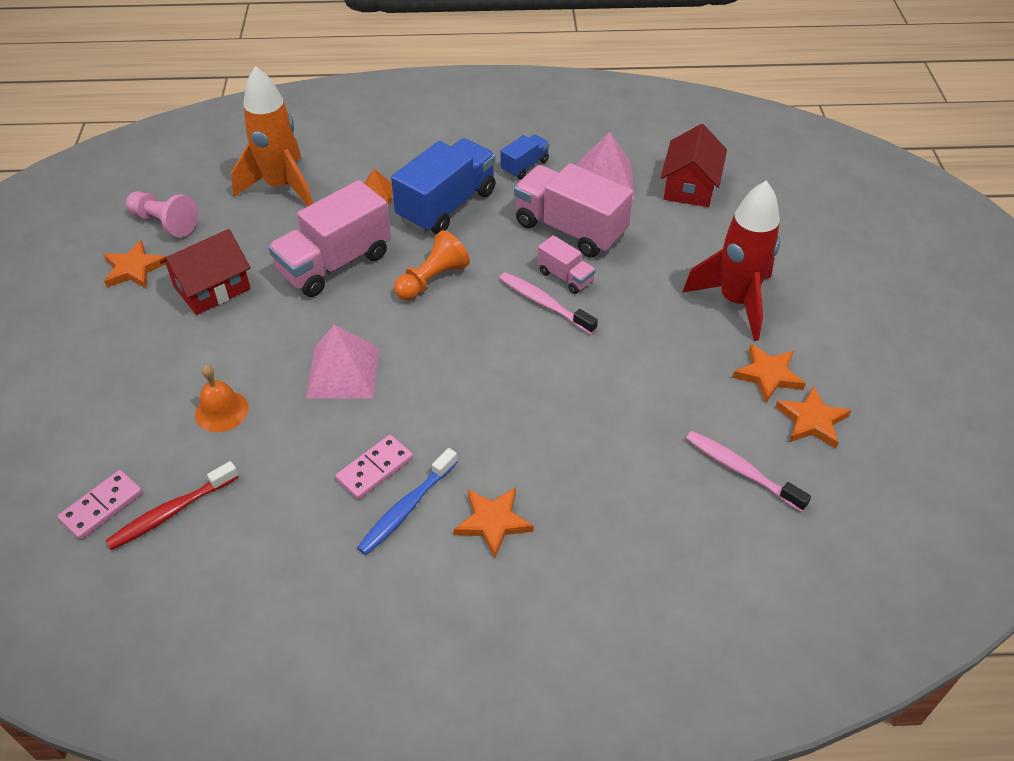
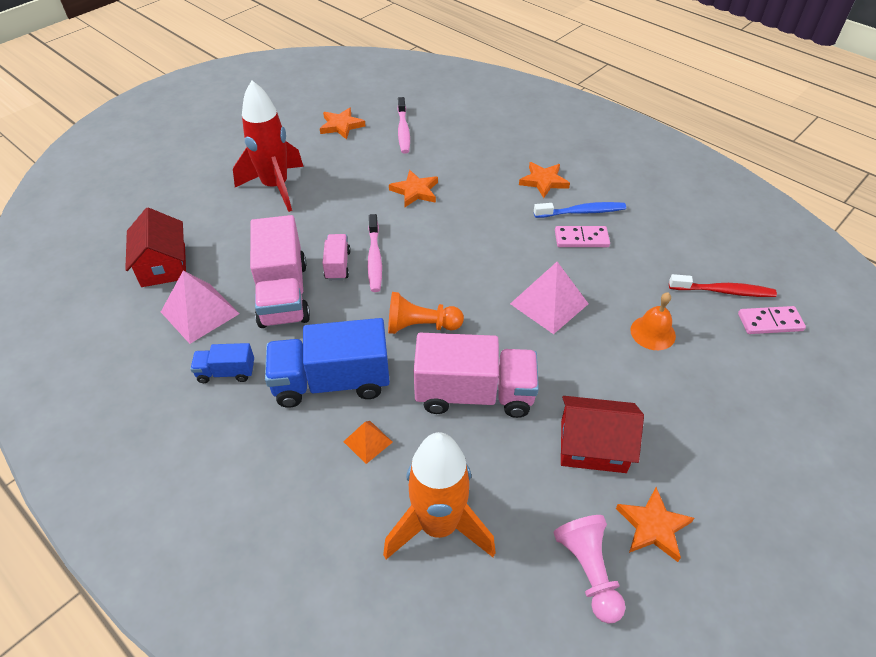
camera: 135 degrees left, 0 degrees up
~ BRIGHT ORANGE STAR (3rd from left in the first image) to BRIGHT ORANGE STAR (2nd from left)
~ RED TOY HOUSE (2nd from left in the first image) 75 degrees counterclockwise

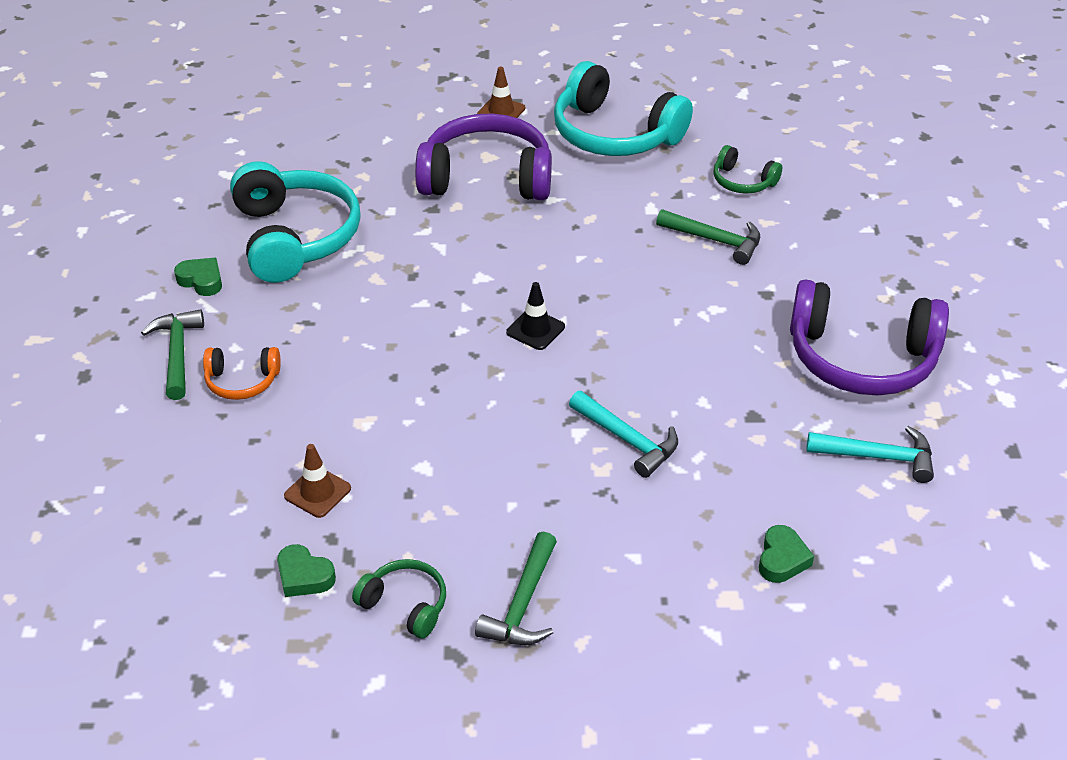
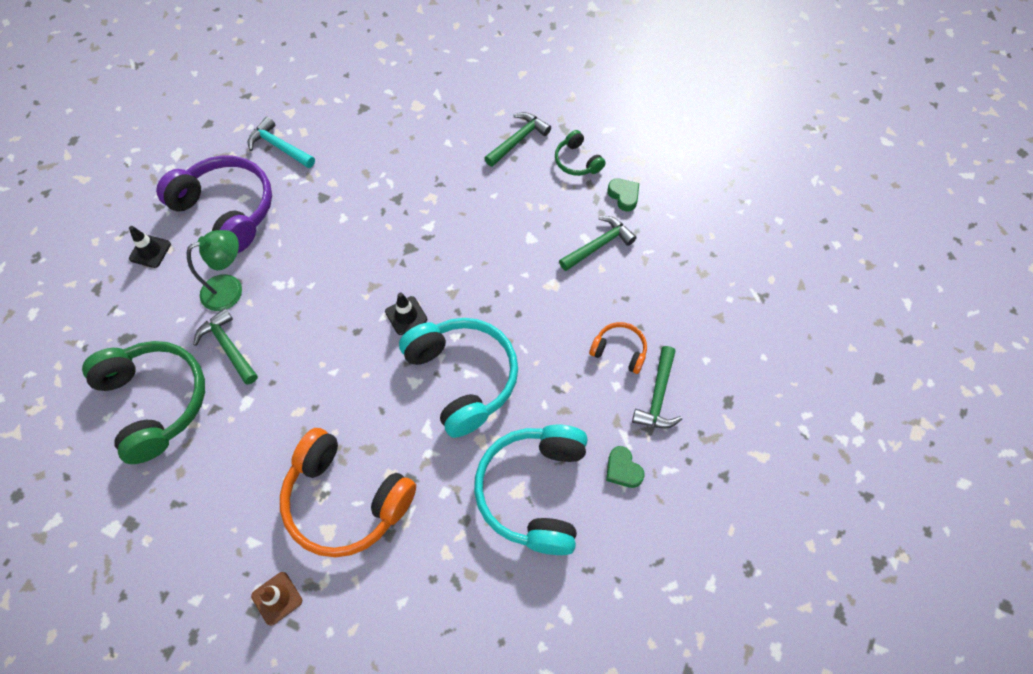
camera: 155 degrees left, 20 degrees up
- TURQUOISE CLAW HAMMER (1st from left)
- GREEN LOVE HEART (3rd from left)
+ BLACK TRAFFIC CONE (1st from left)
+ GREEN LAMP
~ TURQUOISE HEADPHONES (2nd from left in the first image) to TURQUOISE HEADPHONES (1st from left)
~ DARK BROWN TRAFFIC CONE (1st from left) to GREEN CLAW HAMMER (3rd from left)
~ PURPLE HEADPHONES (1st from left) to BRIGHT ORANGE HEADPHONES (1st from left)
~ GREEN HEADPHONES (2nd from left in the first image) x2.08

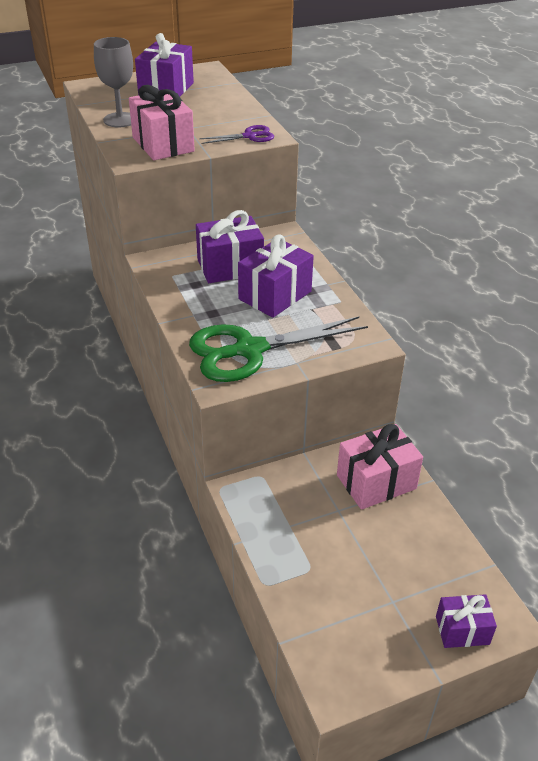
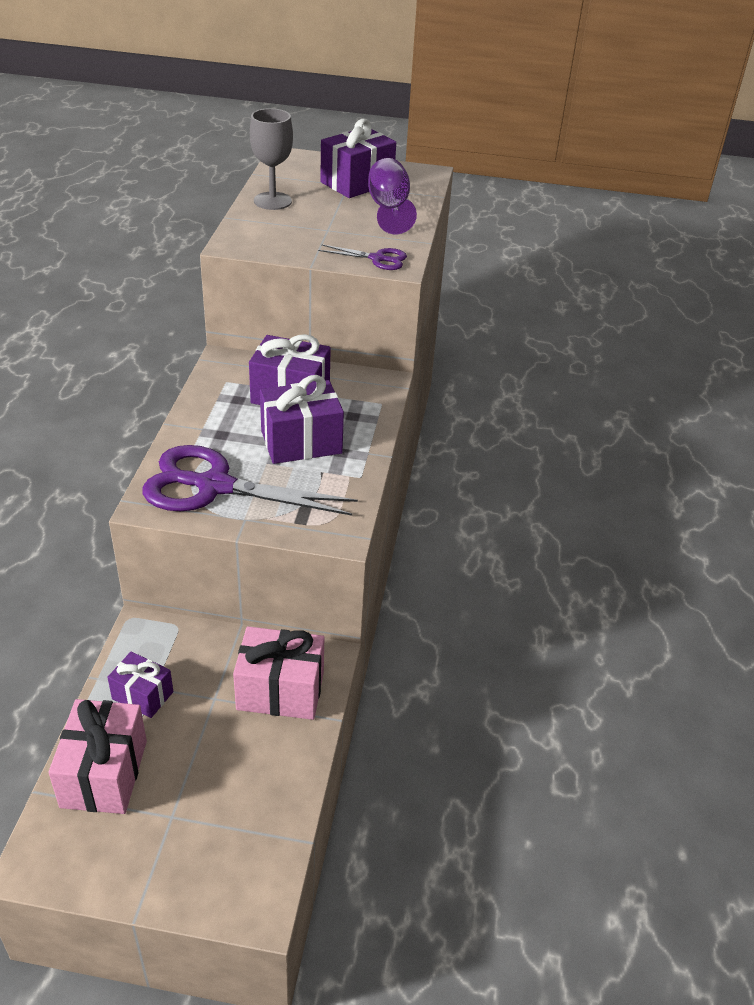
camera: 30 degrees right, 0 degrees up
+ PURPLE CHALICE
~ PINK WRAPPED GIFT (1st from left)
~ PURPLE WRAPPED GIFT (4th from left in the first image) to PURPLE WRAPPED GIFT (1st from left)
~ GREEN SCISSORS to PURPLE SCISSORS (1st from left)

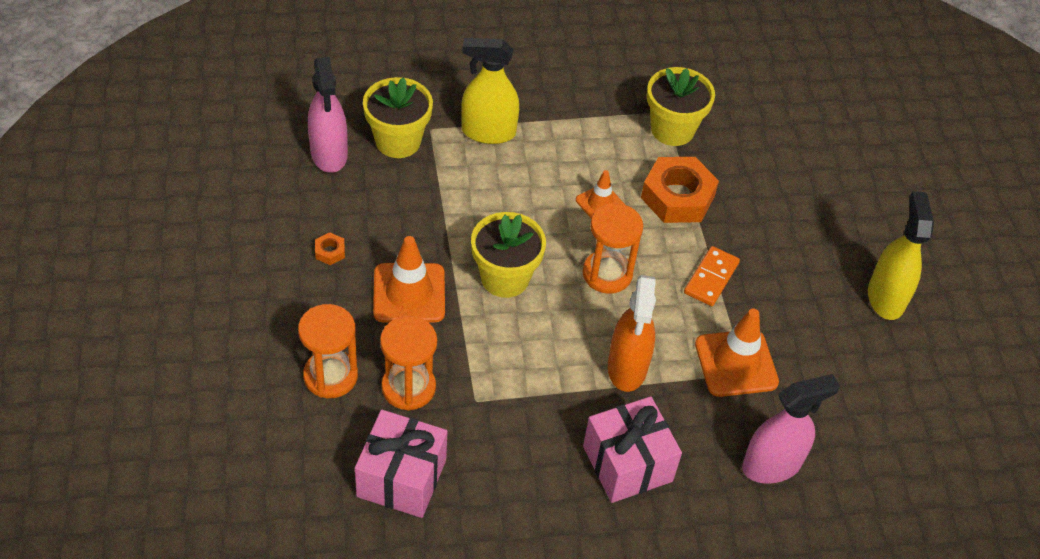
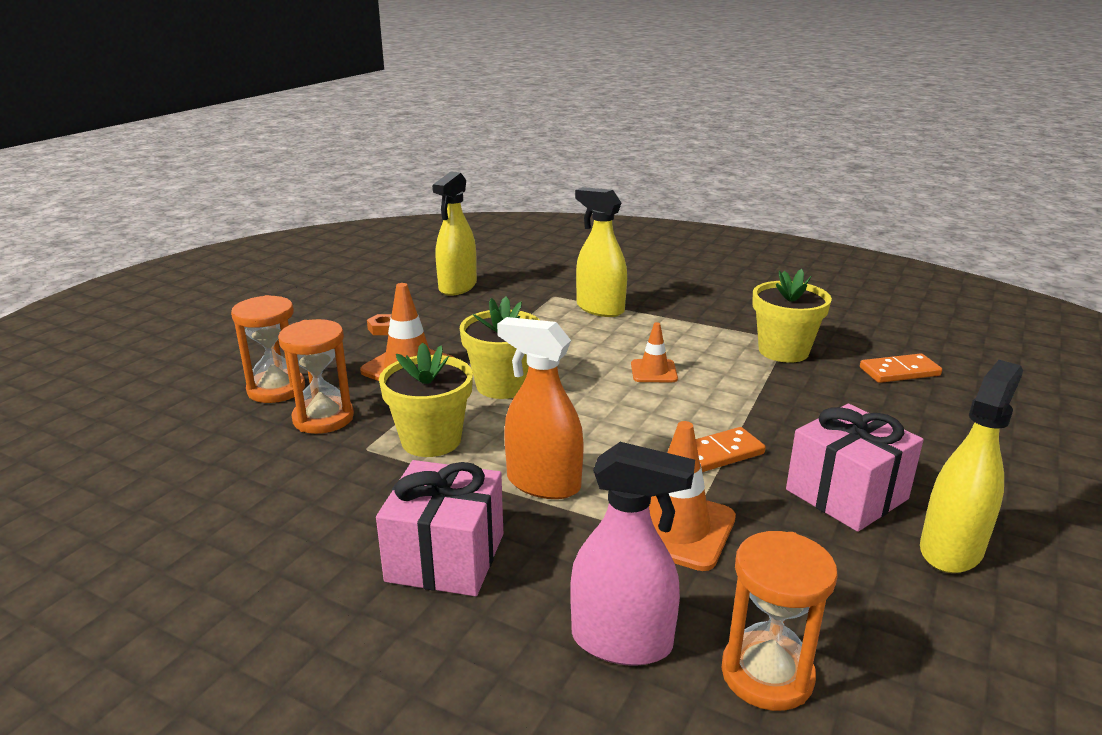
camera: 40 degrees right, 25 degrees down
- BRIGHT ORANGE NUT (2nd from left)
+ BRIGHT ORANGE DOMINO (2nd from left)
~ PINK WRAPPED GIFT (1st from left in the first image) to PINK WRAPPED GIFT (2nd from left)
~ BRIGHT YELLOW FLOWER POT (1st from left)
~ BRIGHT ORANGE SAND TIMER (3rd from left)
~ PINK SPRAY BOTTLE (1st from left) to BRIGHT YELLOW SPRAY BOTTLE (1st from left)
~ BRIGHT ORANGE SPRAY BOTTLE 75 degrees clockwise

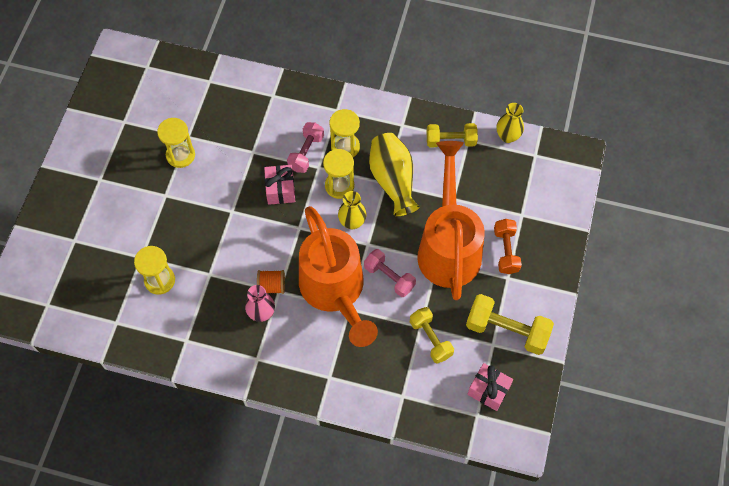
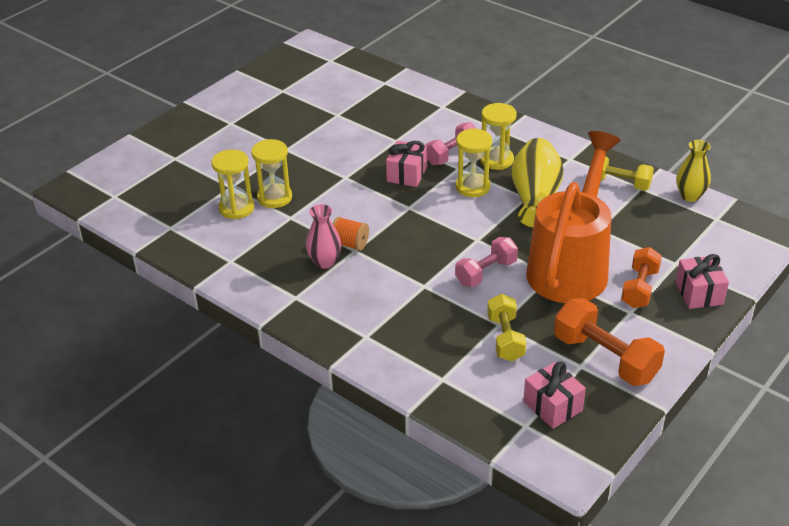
camera: 25 degrees right, 25 degrees down
- BRIGHT ORANGE WATERING POT (1st from left)
- BRIGHT YELLOW FLOWER VASE (1st from left)
+ PINK WRAPPED GIFT (3rd from left)
~ BRIGHT YELLOW SAND TIMER (2nd from left)
~ BRIGHT YELLOW DUMBBELL (3rd from left) to BRIGHT ORANGE DUMBBELL (1st from left)
~ PINK DUMBBELL (2nd from left) 75 degrees clockwise

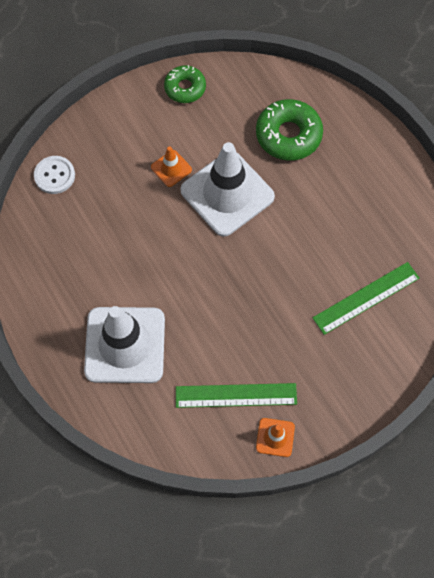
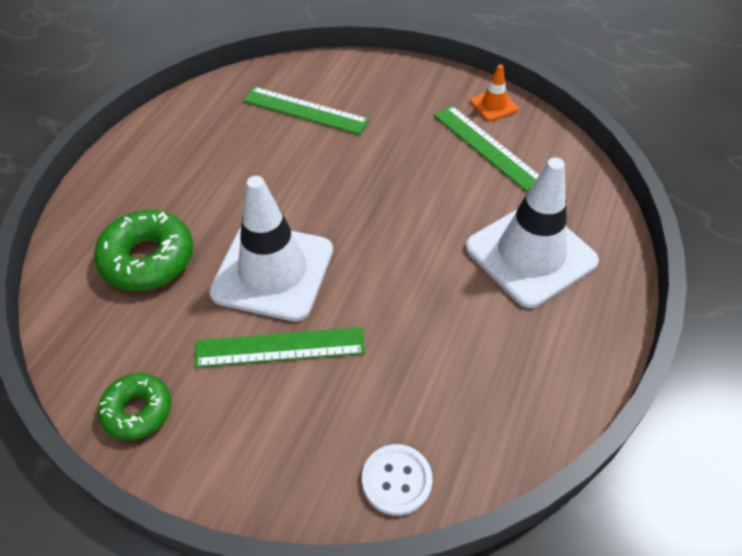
camera: 125 degrees left, 15 degrees down
~ BRIGHT ORANGE TRAFFIC CONE (1st from left) to GREEN MEASURING STICK (1st from left)

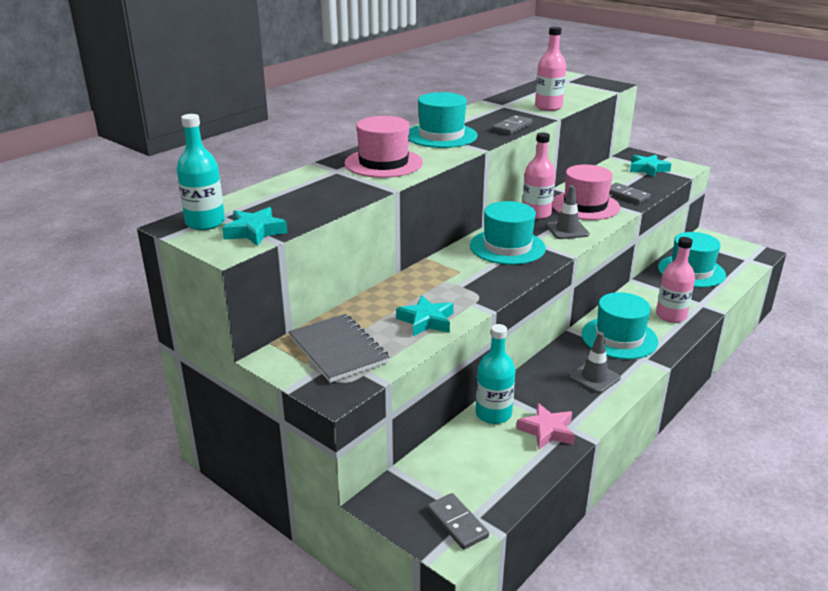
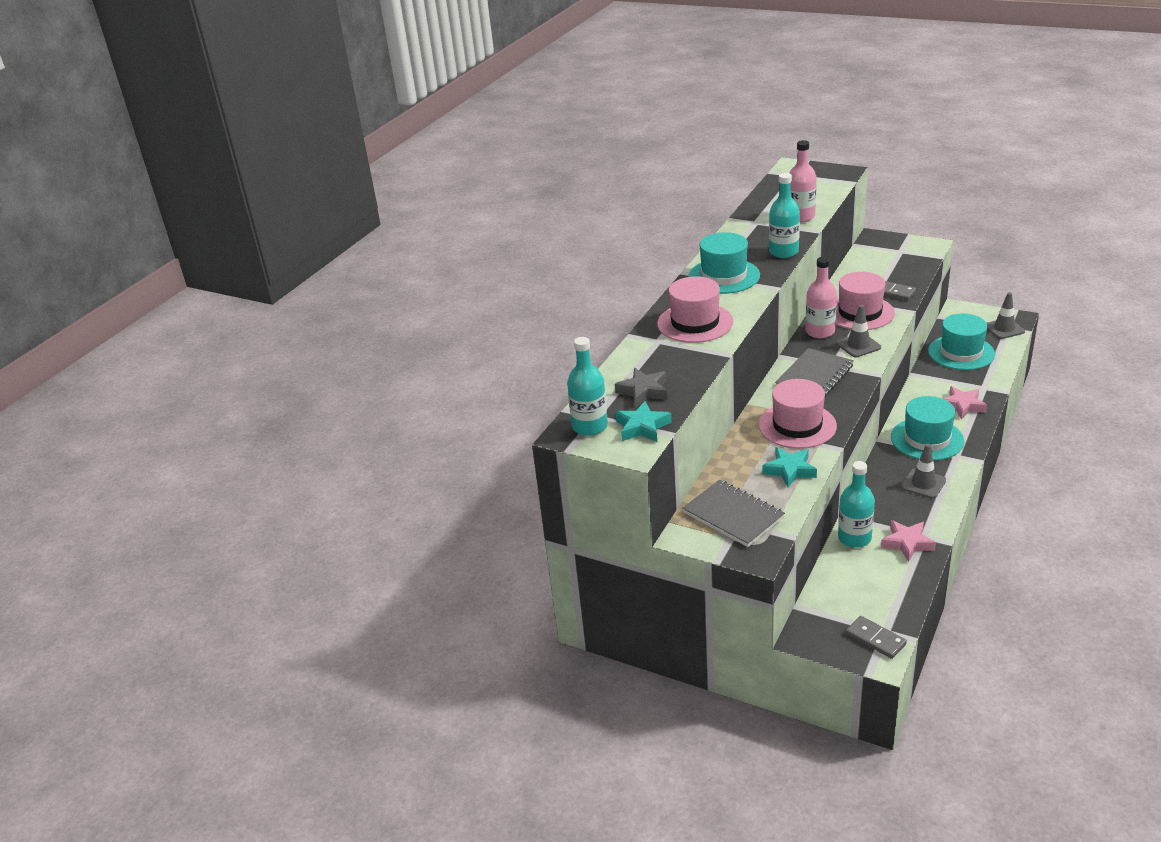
camera: 10 degrees left, 5 degrees up
- TURQUOISE STAR (3rd from left)
+ GRAY STAR
+ PINK TALL HAT (2nd from left)
+ GRAY TRAFFIC CONE (3rd from left)
~ TURQUOISE TALL HAT (2nd from left) to GRAY NOTEBOOK (2nd from left)
~ GRAY DOMINO (2nd from left) to TURQUOISE DRINK BOTTLE (2nd from left)
~ PINK DRINK BOTTLE (3rd from left) to PINK STAR (2nd from left)

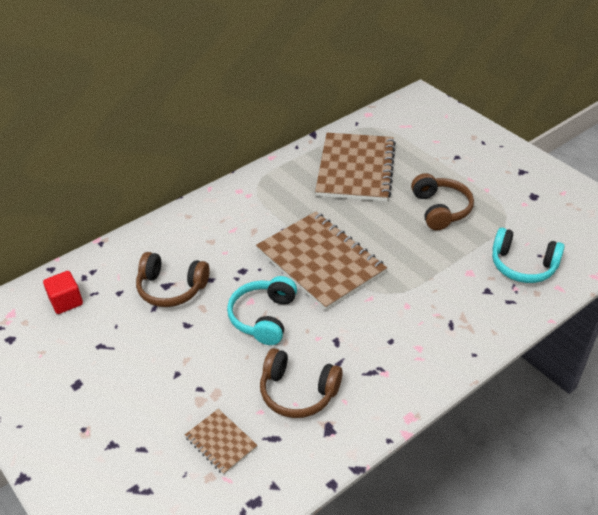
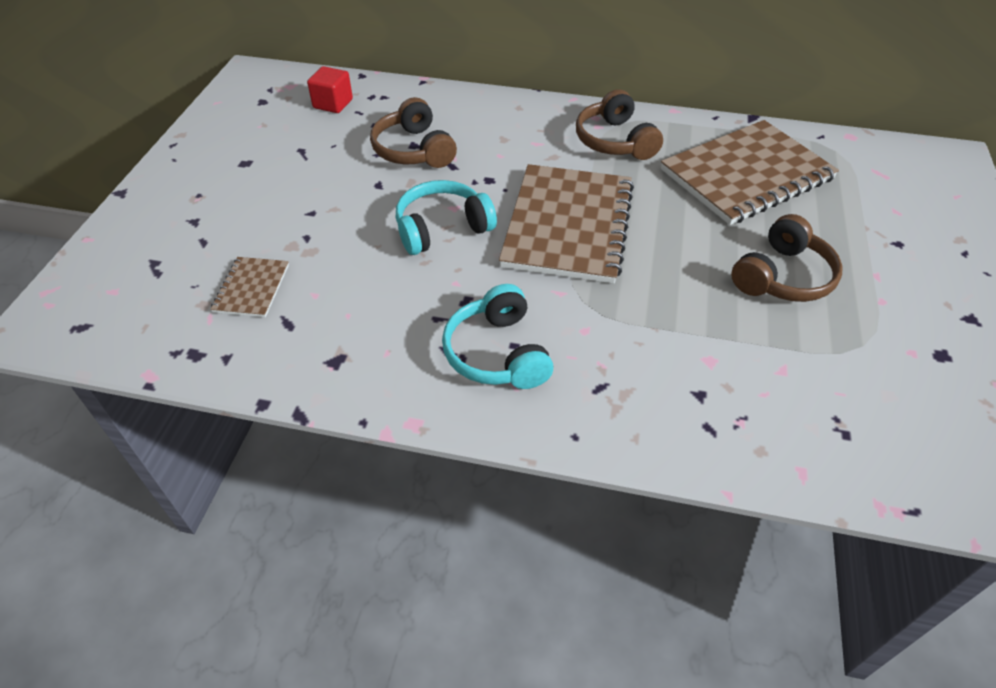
camera: 50 degrees right, 5 degrees up
~ DARK BROWN HEADPHONES (2nd from left)
~ TURQUOISE HEADPHONES (2nd from left)

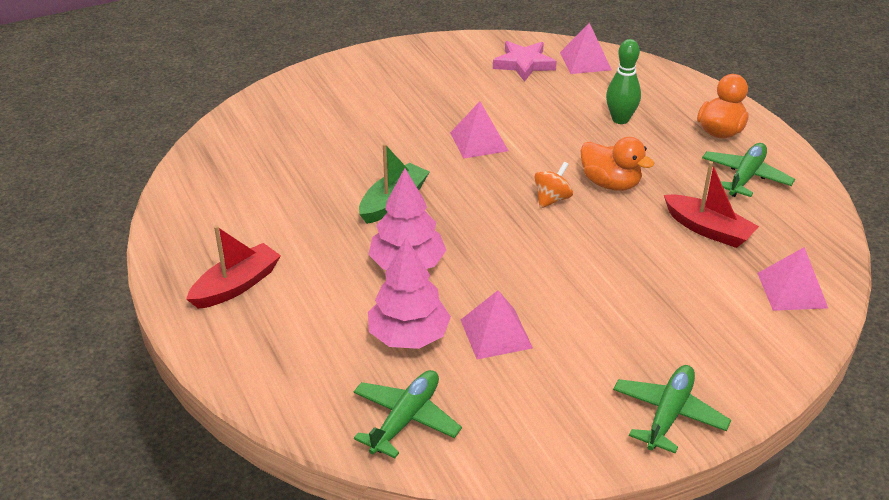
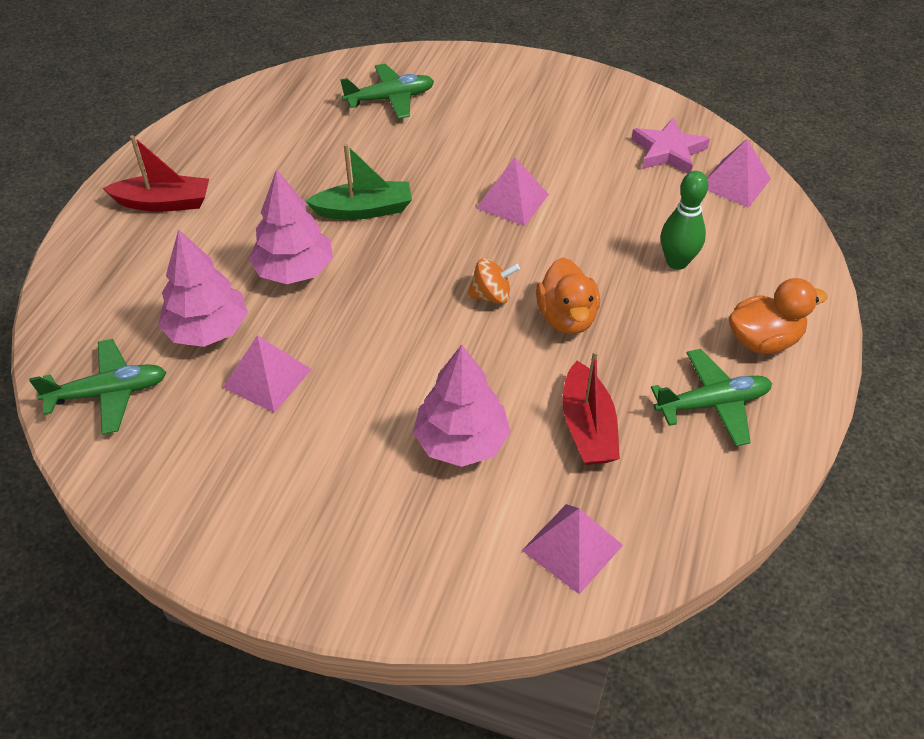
camera: 45 degrees right, 10 degrees up
+ PINK TREE (3rd from left)
~ GREEN TOY PLANE (2nd from left)

